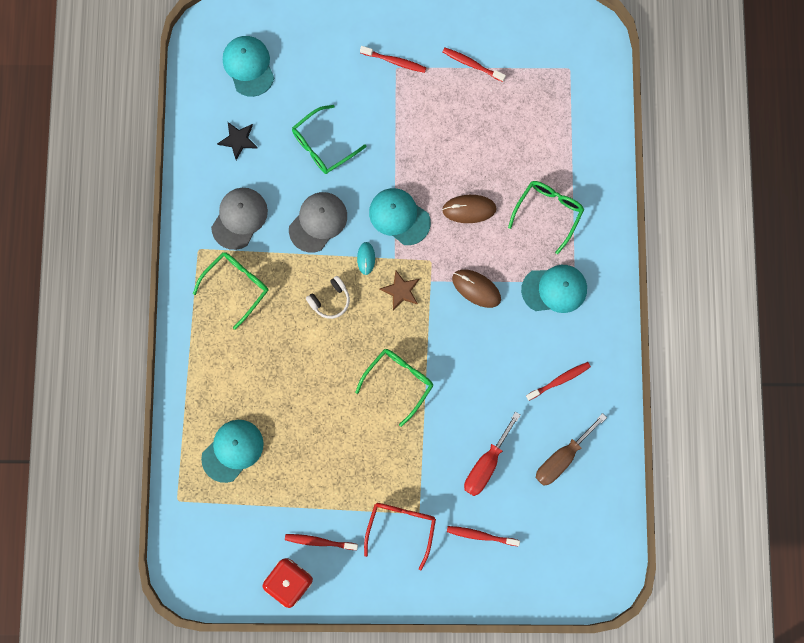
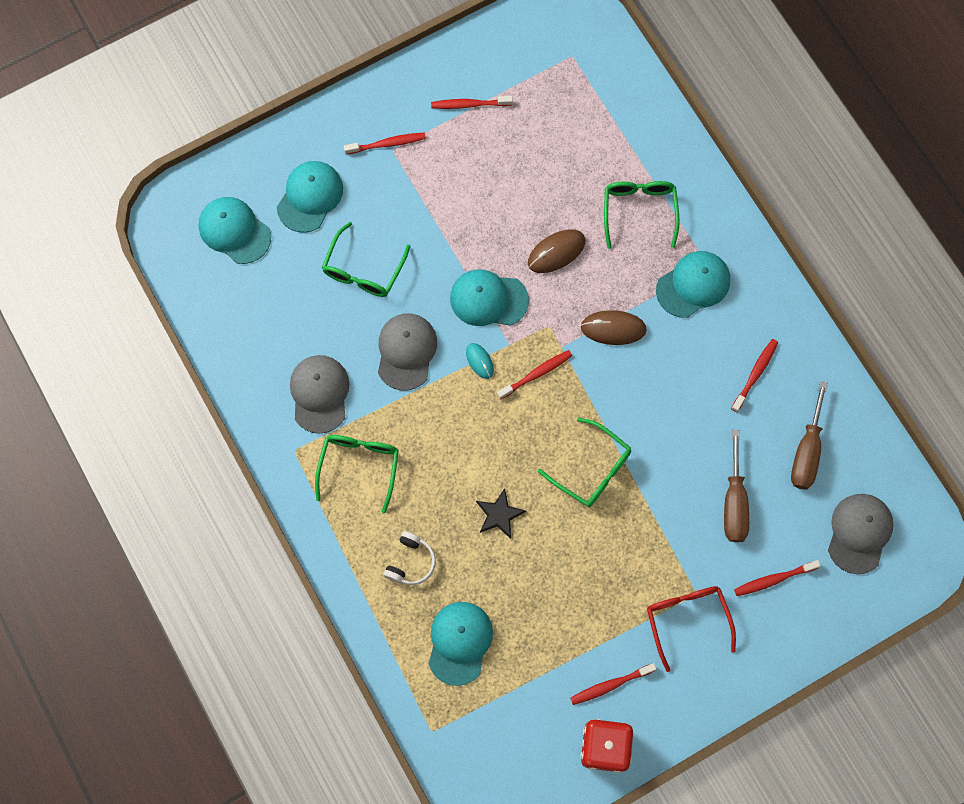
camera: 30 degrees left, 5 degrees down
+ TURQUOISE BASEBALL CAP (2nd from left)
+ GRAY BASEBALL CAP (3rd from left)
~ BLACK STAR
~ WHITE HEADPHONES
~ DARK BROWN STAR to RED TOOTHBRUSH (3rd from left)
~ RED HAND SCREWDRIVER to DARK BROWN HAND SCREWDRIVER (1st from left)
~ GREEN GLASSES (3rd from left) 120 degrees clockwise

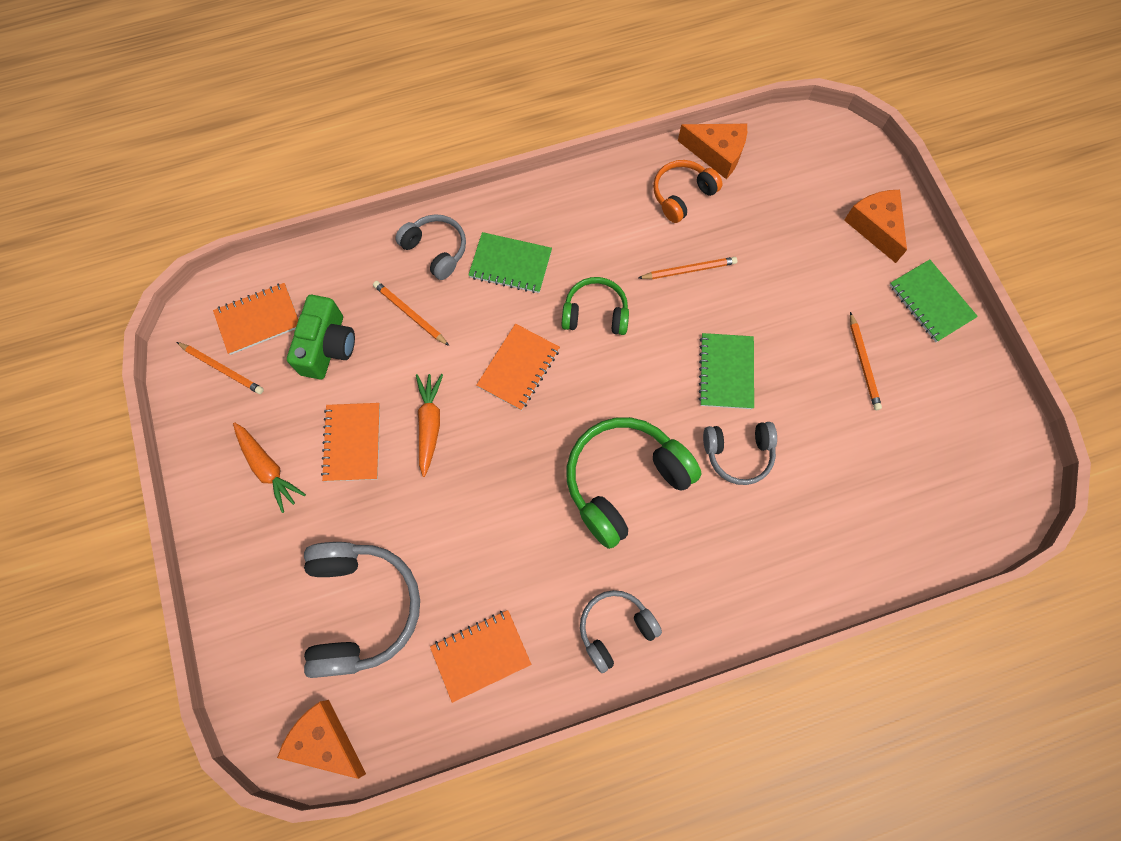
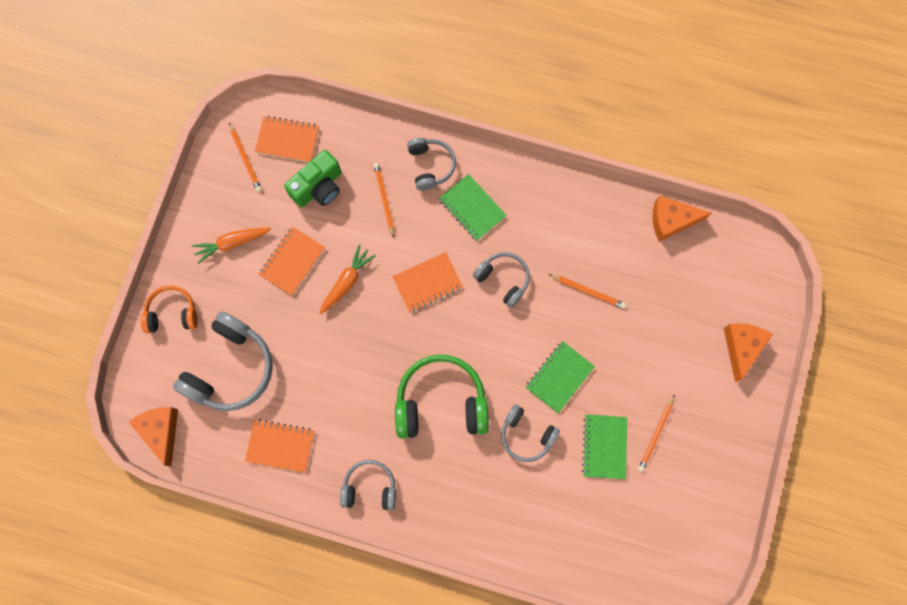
camera: 35 degrees right, 5 degrees up
~ BRIGHT ORANGE HEADPHONES
~ GREEN NOTEBOOK (3rd from left)
~ GREEN HEADPHONES (1st from left) to GRAY HEADPHONES (4th from left)
~ BRIGHT ORANGE ROOT VEGETABLE (1st from left) 75 degrees clockwise
~ BRIGHT ORANGE CHEESE (2nd from left) 120 degrees clockwise

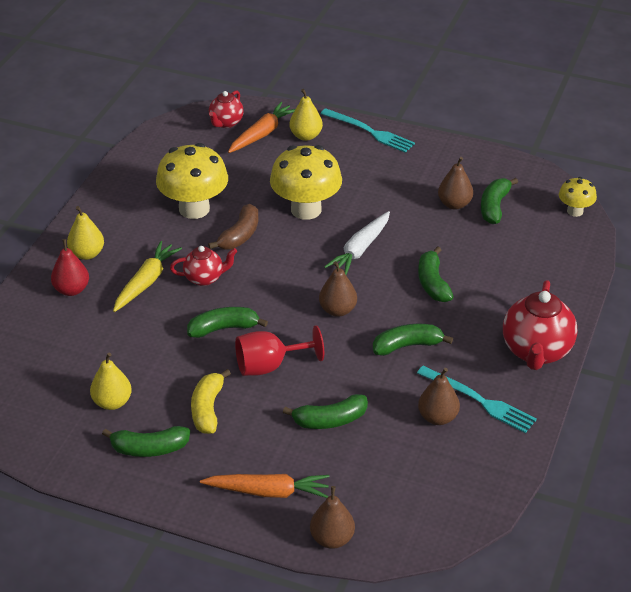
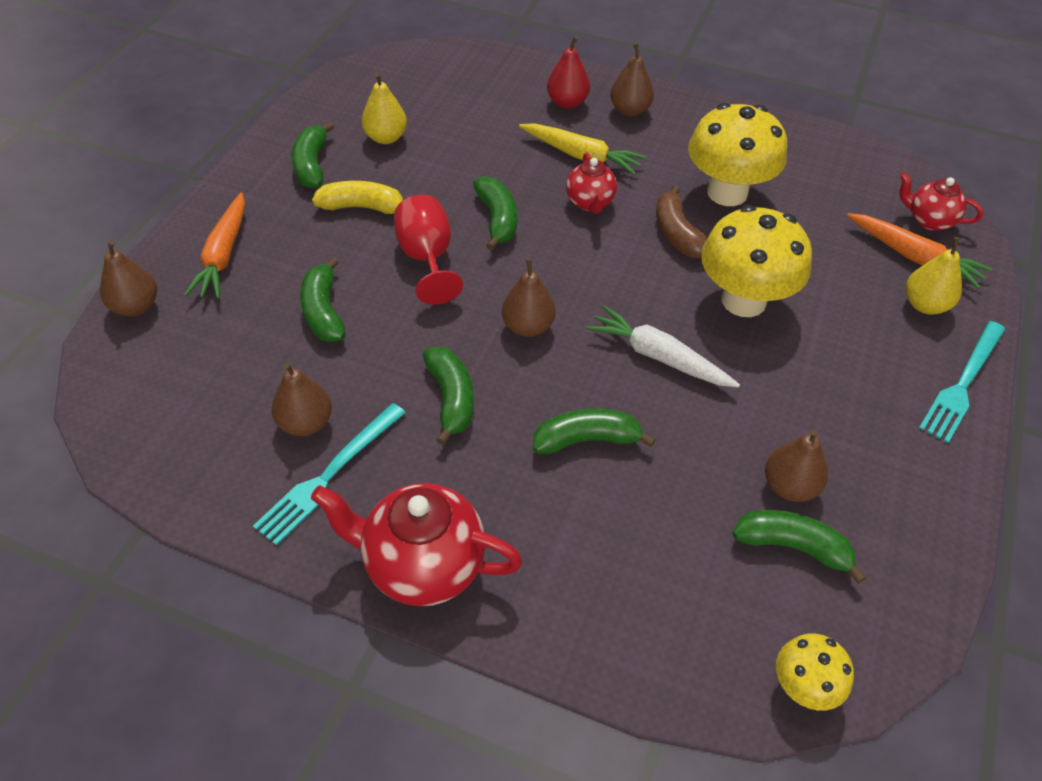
camera: 90 degrees right, 10 degrees up
~ BRIGHT YELLOW PEAR FRUIT (1st from left) to DARK BROWN PEAR FRUIT (4th from left)
~ DARK BROWN BANANA 45 degrees clockwise

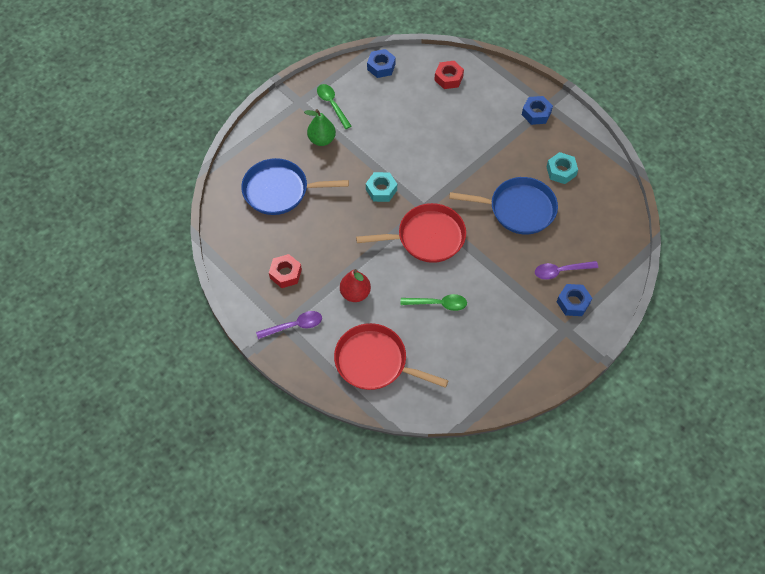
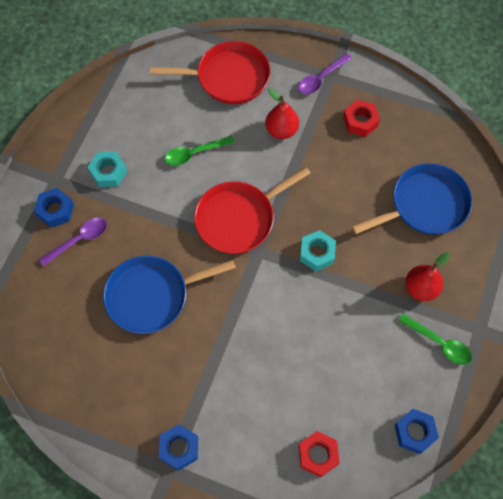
camera: 155 degrees right, 5 degrees up
~ TURQUOISE NUT (2nd from left in the first image) to TURQUOISE NUT (1st from left)
~ GREEN PEAR FRUIT to RED PEAR FRUIT (2nd from left)

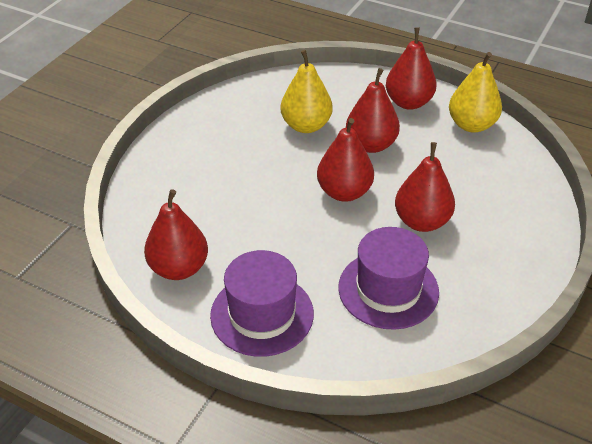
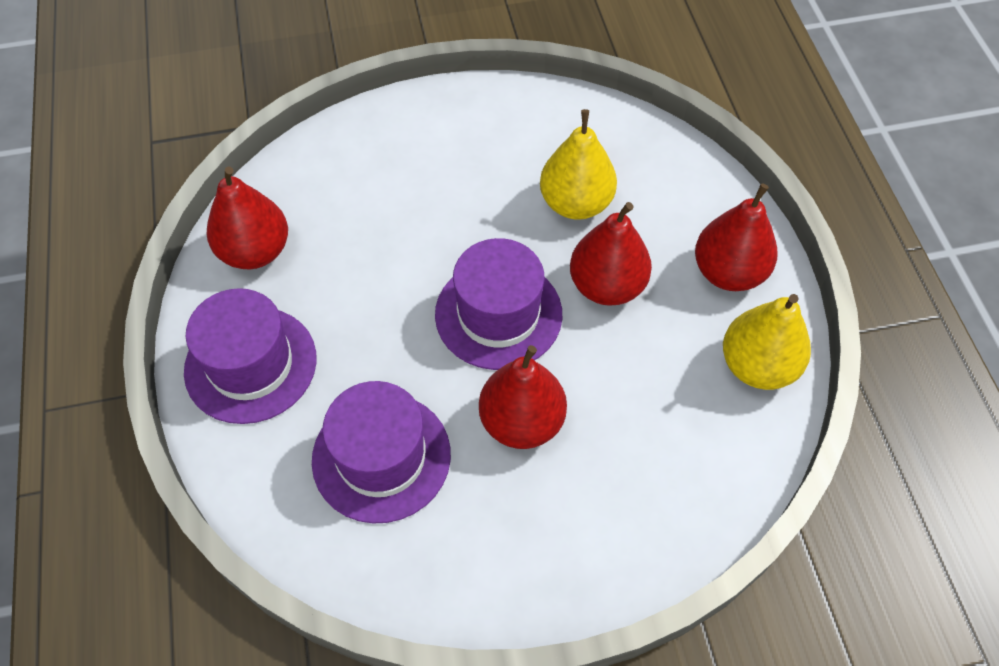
camera: 50 degrees right, 15 degrees up
~ RED PEAR FRUIT (2nd from left) to PURPLE TALL HAT (3rd from left)

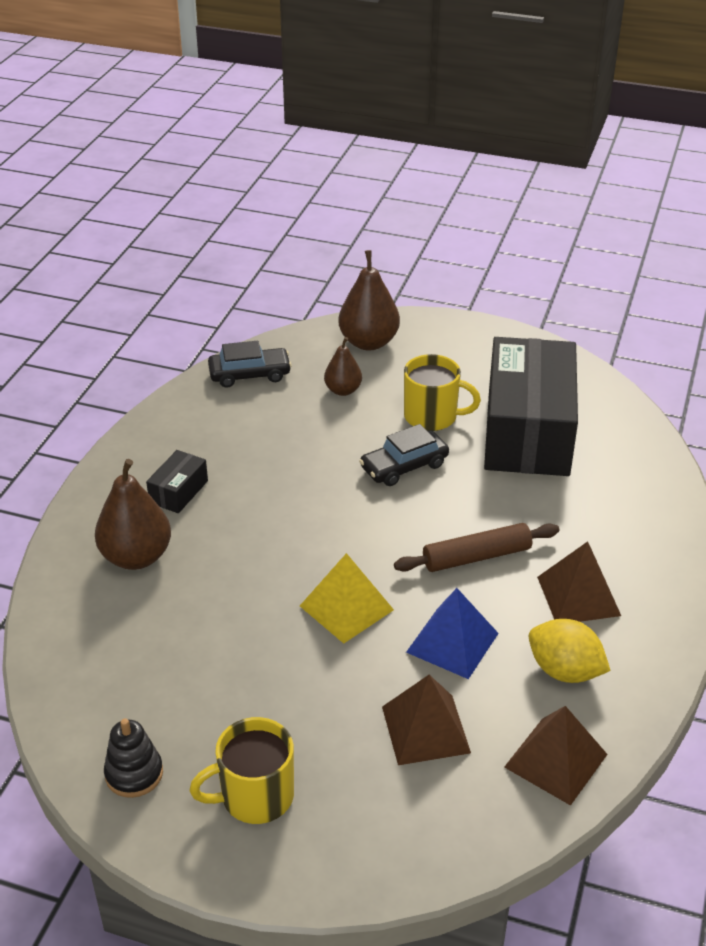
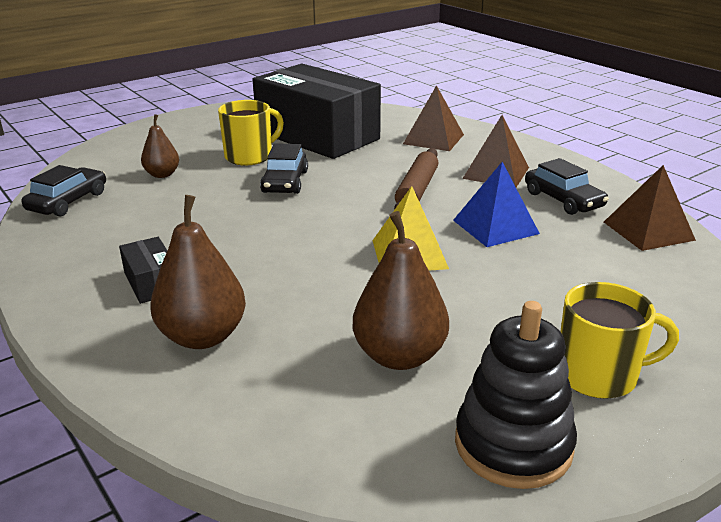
camera: 55 degrees left, 10 degrees down
~ DARK BROWN PEAR FRUIT (3rd from left)
~ DARK BROWN PYRAMID (1st from left)
~ BRIGHT YELLOW CITRUS FRUIT to BLACK AUTOMOBILE (3rd from left)
~ BRIGHT YELLOW TEA MUG (1st from left in the first image) 105 degrees counterclockwise
~ BLACK STACKING RINGS x1.61

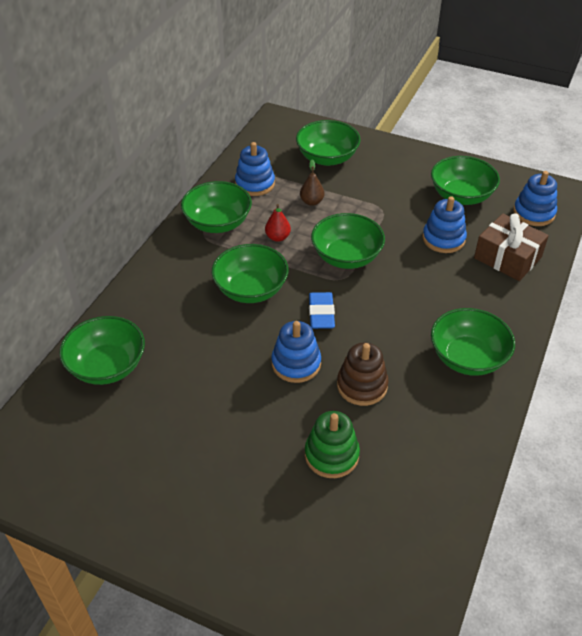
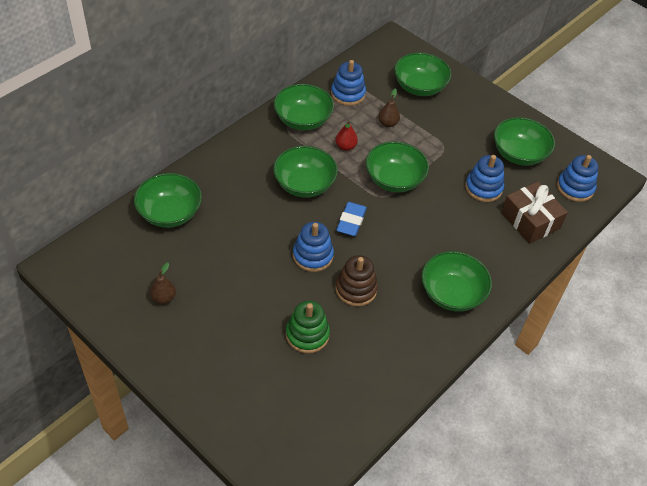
camera: 15 degrees right, 5 degrees up
+ DARK BROWN PEAR FRUIT (1st from left)

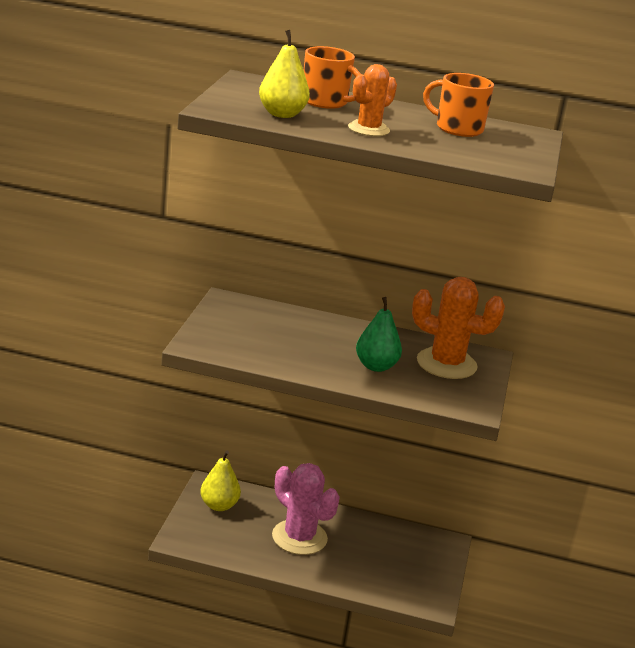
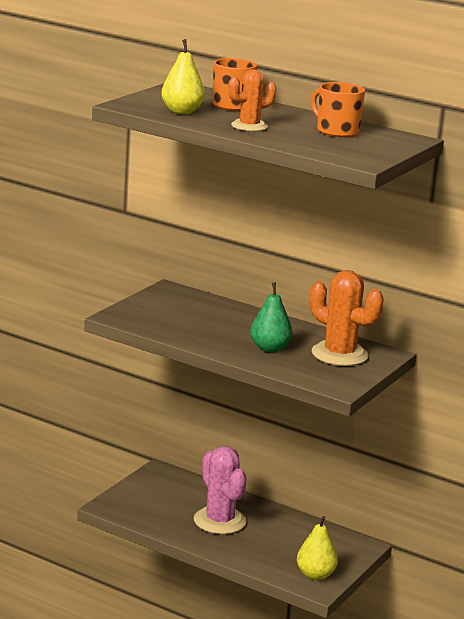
camera: 20 degrees right, 5 degrees down
~ BRIGHT YELLOW PEAR FRUIT (1st from left in the first image) to BRIGHT YELLOW PEAR FRUIT (2nd from left)

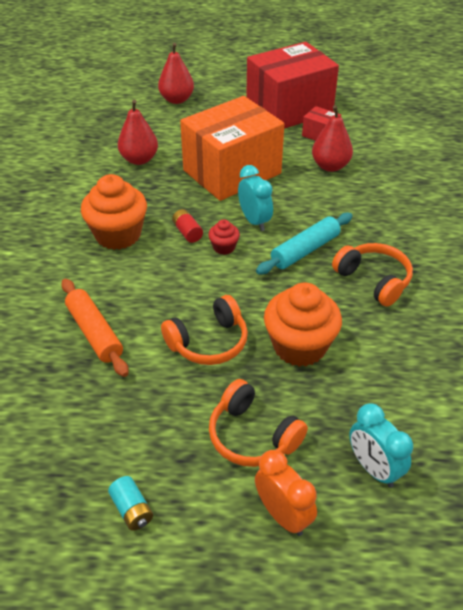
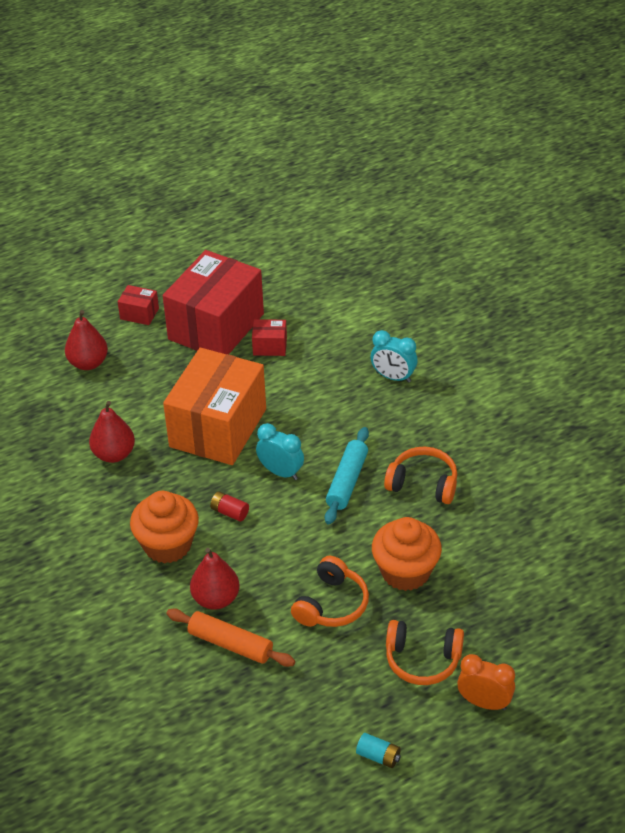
camera: 30 degrees left, 0 degrees up
- RED MUFFIN
+ RED PARCEL (1st from left)
~ RED PEAR FRUIT (3rd from left)
~ TURQUOISE BEDSIDE CLOCK (2nd from left)

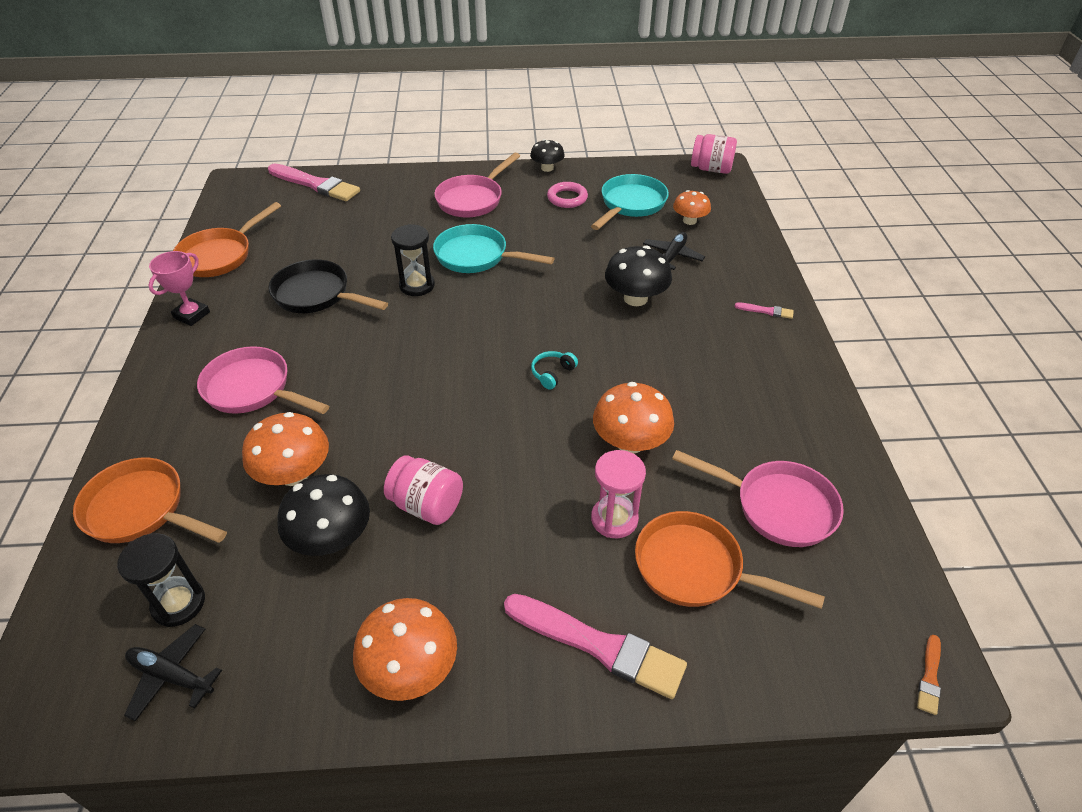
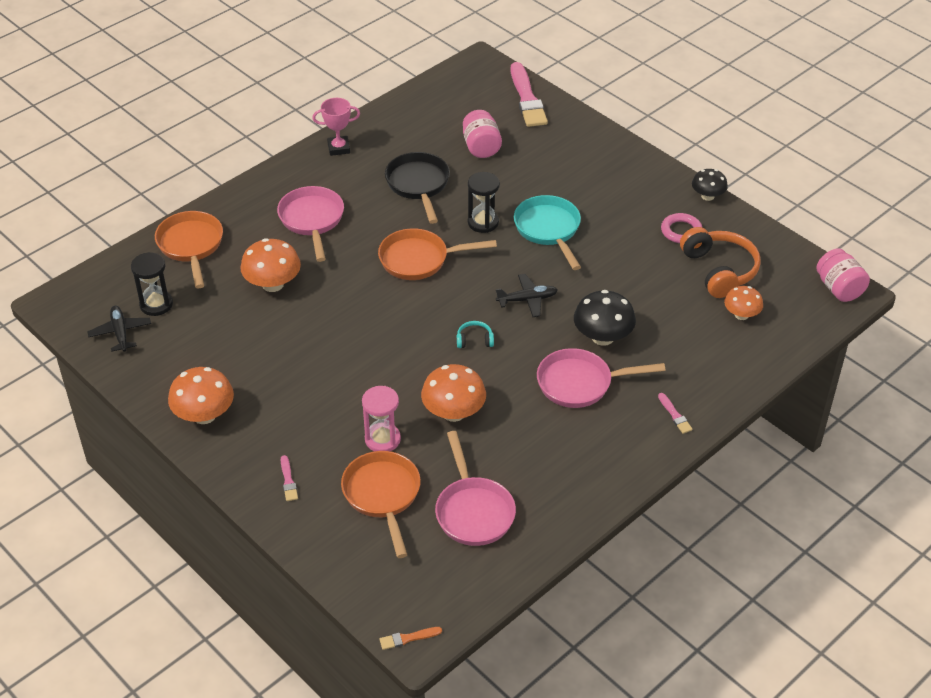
camera: 50 degrees right, 0 degrees up
- BLACK FUNGUS (1st from left)
~ BRIGHT ORANGE PAN (2nd from left in the first image) to BRIGHT ORANGE PAN (3rd from left)
~ PINK PRESERVE JAR (1st from left)
~ PINK PAN (2nd from left in the first image) to PINK PAN (3rd from left)
~ BLACK TOY PLANE (2nd from left)
~ TURQUOISE PAN (2nd from left) to BRIGHT ORANGE HEADPHONES
~ PINK PAINT BRUSH (2nd from left in the first image) x0.44

